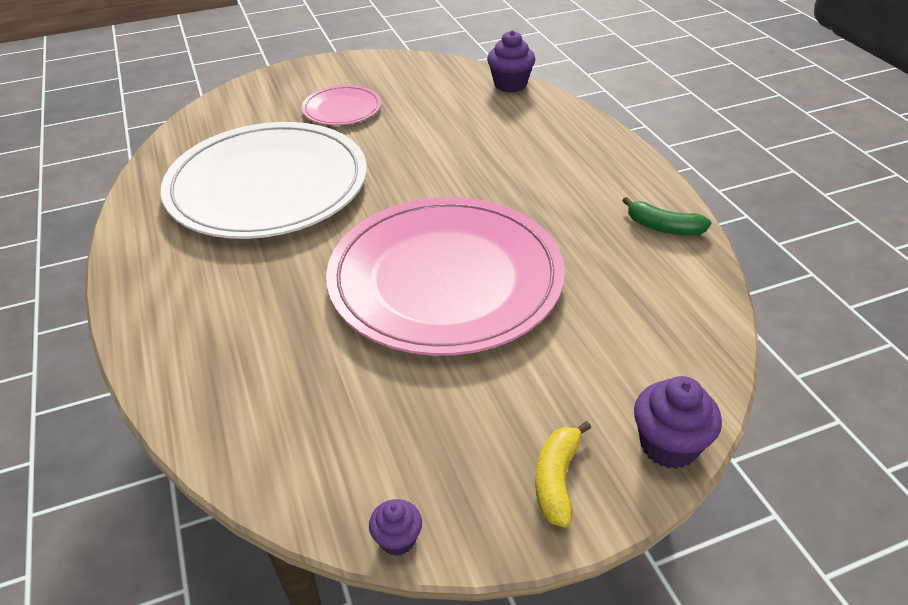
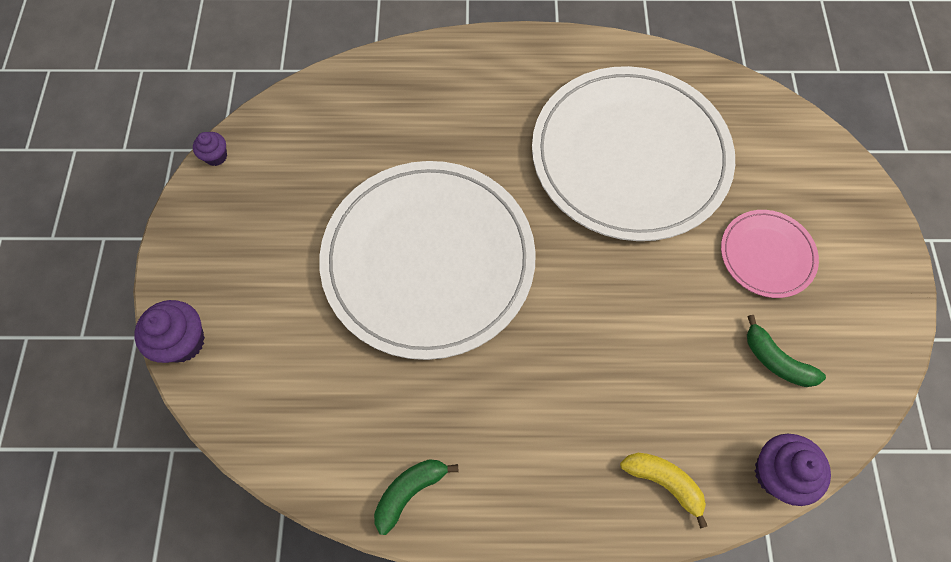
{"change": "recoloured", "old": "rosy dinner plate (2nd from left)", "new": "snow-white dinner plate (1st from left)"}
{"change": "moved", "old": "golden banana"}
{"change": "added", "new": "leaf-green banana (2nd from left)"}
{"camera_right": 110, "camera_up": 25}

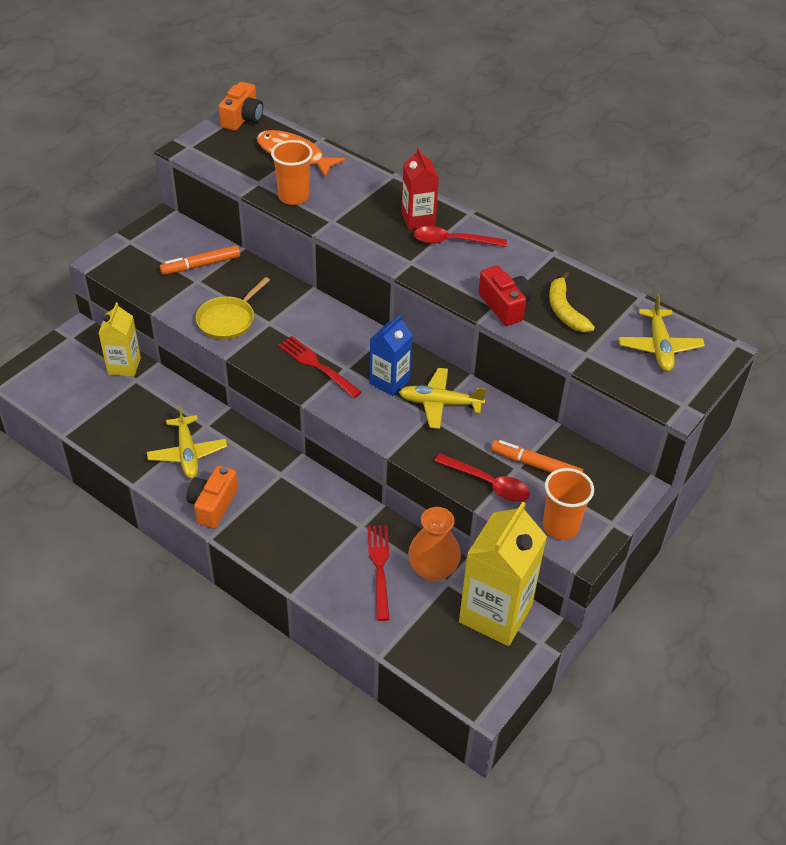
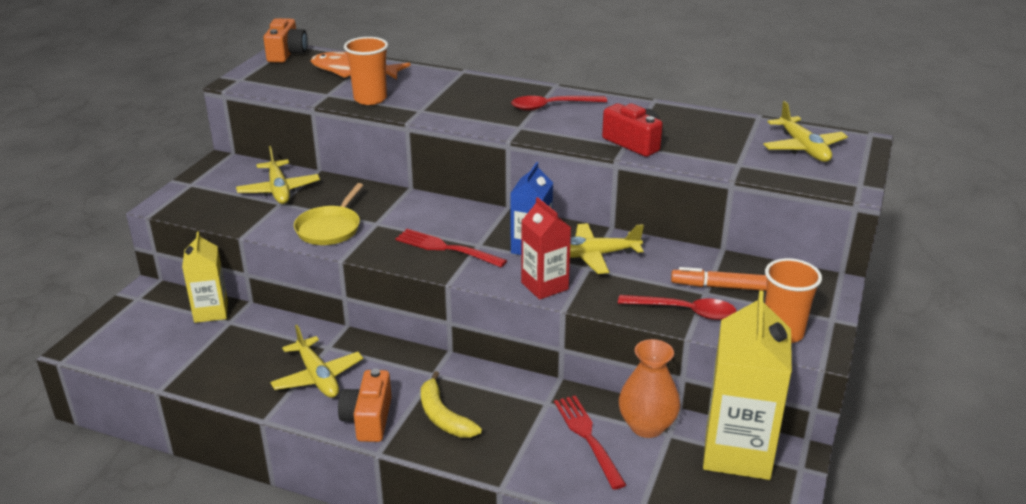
{"change": "replaced", "old": "orange felt pen (1st from left)", "new": "golden plane (1st from left)"}
{"change": "moved", "old": "scarlet milk carton"}
{"change": "moved", "old": "golden banana"}
{"camera_right": -15, "camera_up": -15}

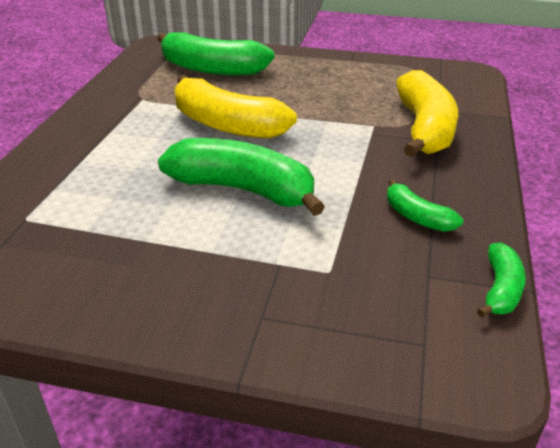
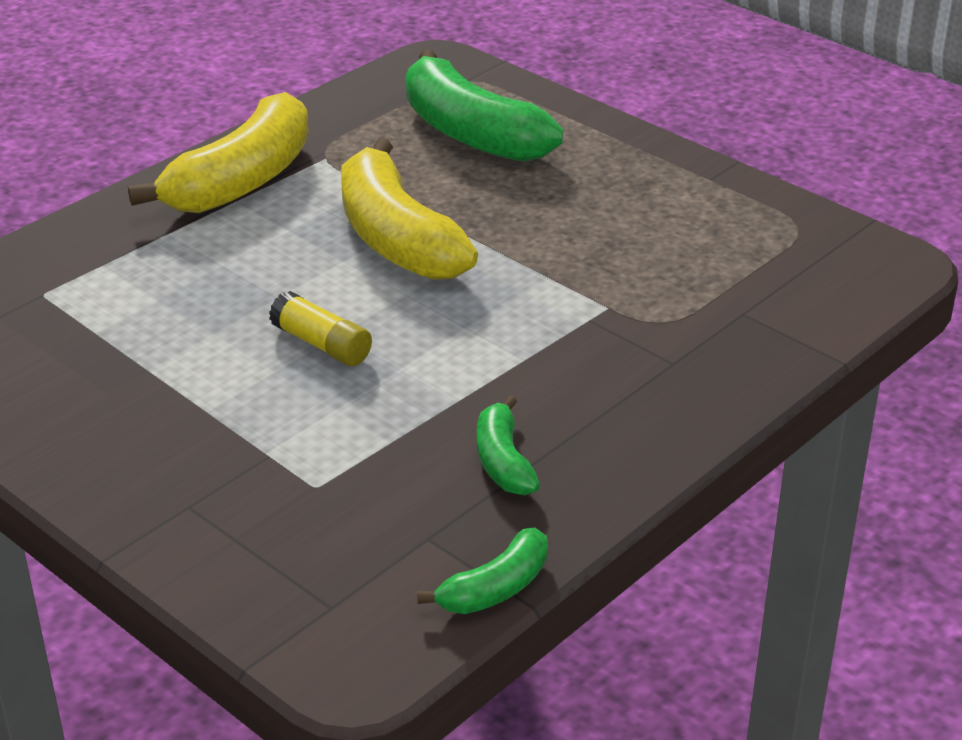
{"change": "replaced", "old": "leaf-green banana (2nd from left)", "new": "golden glue stick"}
{"change": "moved", "old": "golden banana (2nd from left in the first image)", "new": "golden banana (1st from left)"}
{"camera_right": 30, "camera_up": 0}

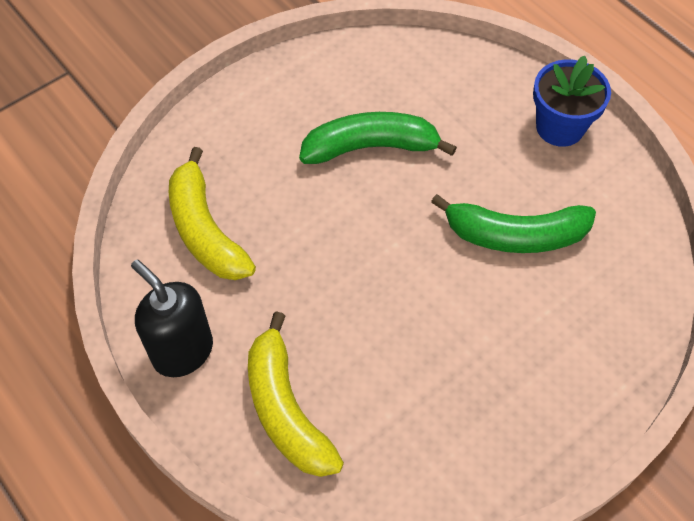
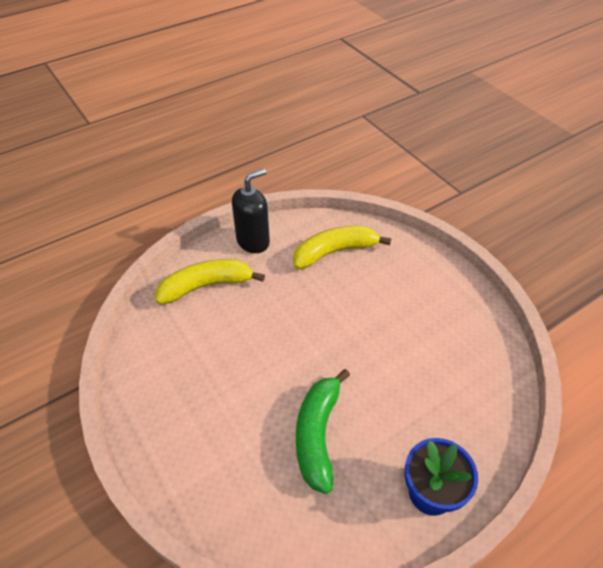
{"change": "removed", "old": "leaf-green banana (1st from left)"}
{"camera_right": 95, "camera_up": -10}

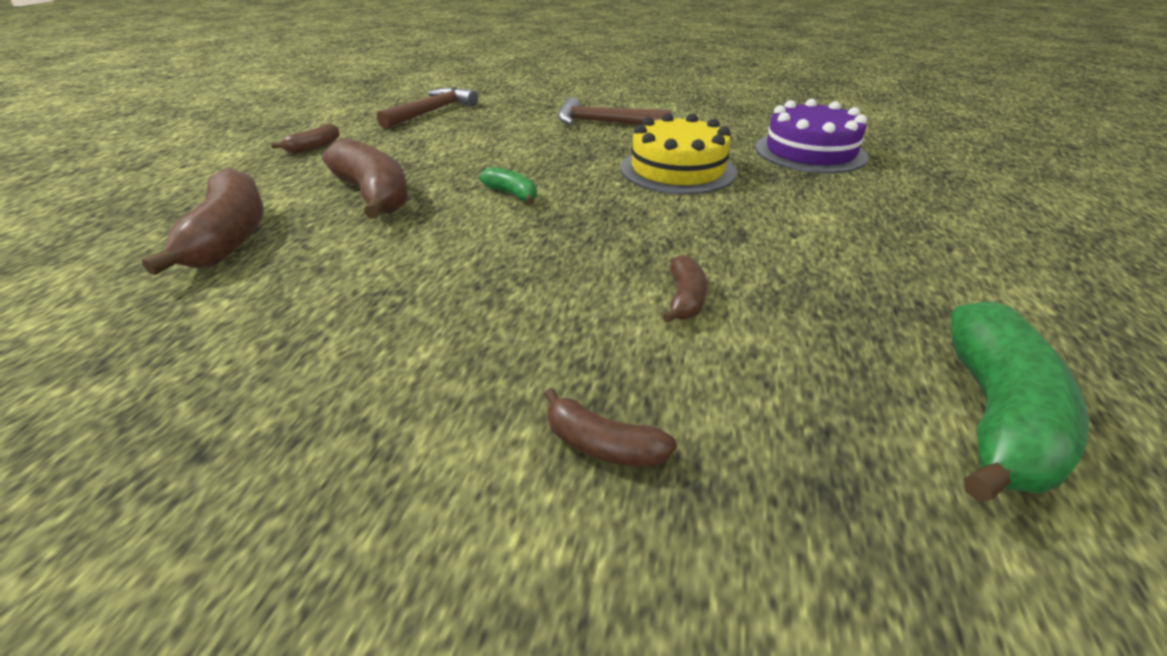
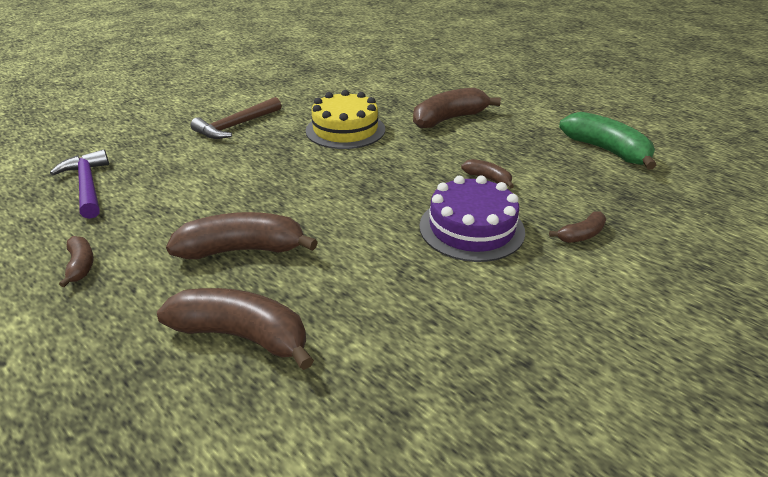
{"change": "recoloured", "old": "russet claw hammer (1st from left)", "new": "royal purple claw hammer"}
{"change": "removed", "old": "leaf-green banana (1st from left)"}
{"change": "moved", "old": "royal purple gateau"}
{"change": "added", "new": "russet banana (4th from left)"}
{"camera_right": -60, "camera_up": 0}

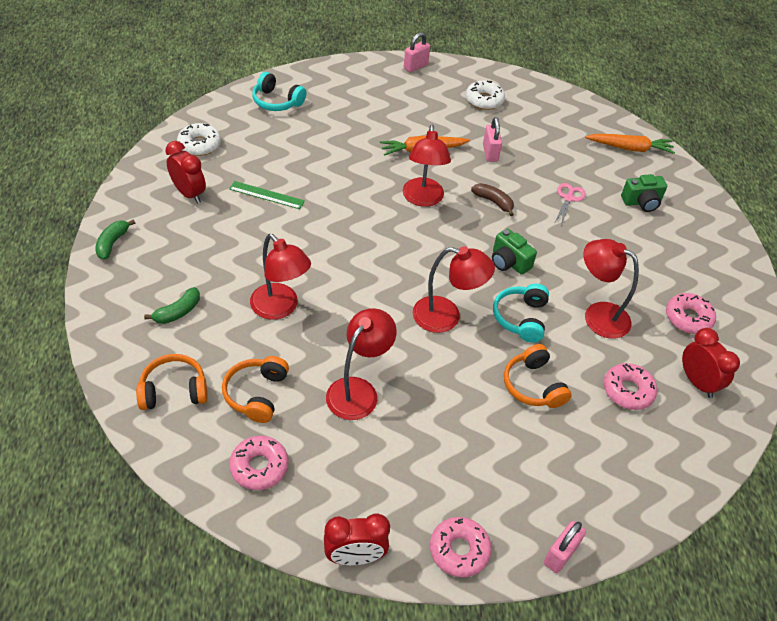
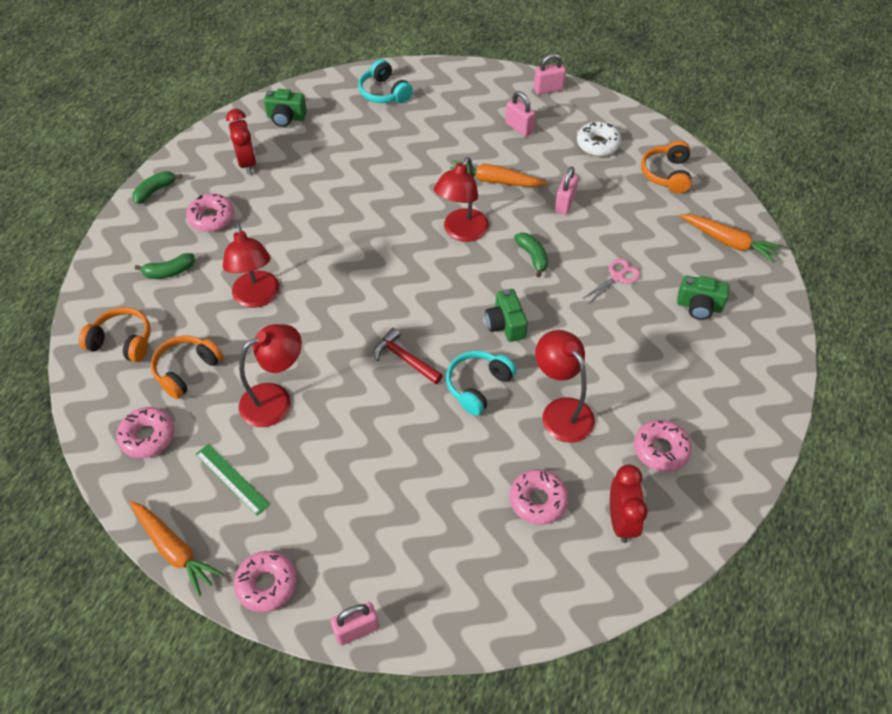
{"change": "replaced", "old": "snow-white glazed donut (1st from left)", "new": "leaf-green camera (1st from left)"}
{"change": "moved", "old": "leaf-green ruler"}
{"change": "replaced", "old": "scarlet bedside clock (2nd from left)", "new": "orange root vegetable (1st from left)"}
{"change": "replaced", "old": "scarlet lamp (4th from left)", "new": "scarlet claw hammer"}
{"change": "recoloured", "old": "russet banana", "new": "leaf-green banana (3rd from left)"}
{"change": "moved", "old": "orange over-ear headphones (3rd from left)"}
{"change": "added", "new": "rosy glazed donut (2nd from left)"}
{"change": "added", "new": "rosy lock (2nd from left)"}
{"camera_right": 30, "camera_up": 5}

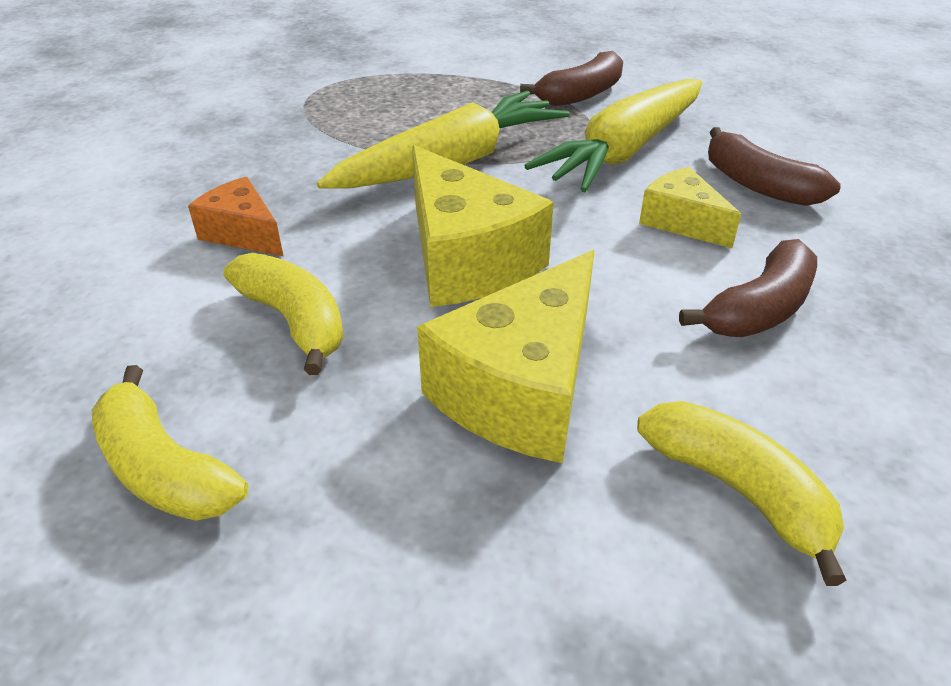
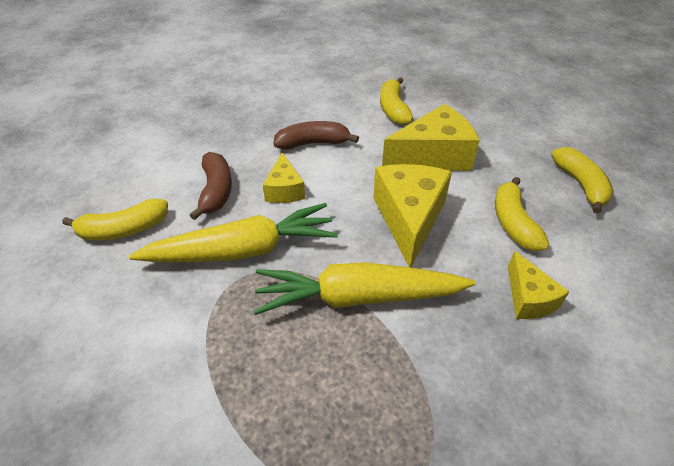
{"change": "recoloured", "old": "orange piece of cheese", "new": "golden piece of cheese (4th from left)"}
{"change": "removed", "old": "russet banana (1st from left)"}
{"change": "added", "new": "golden banana (1st from left)"}
{"camera_right": -145, "camera_up": 5}

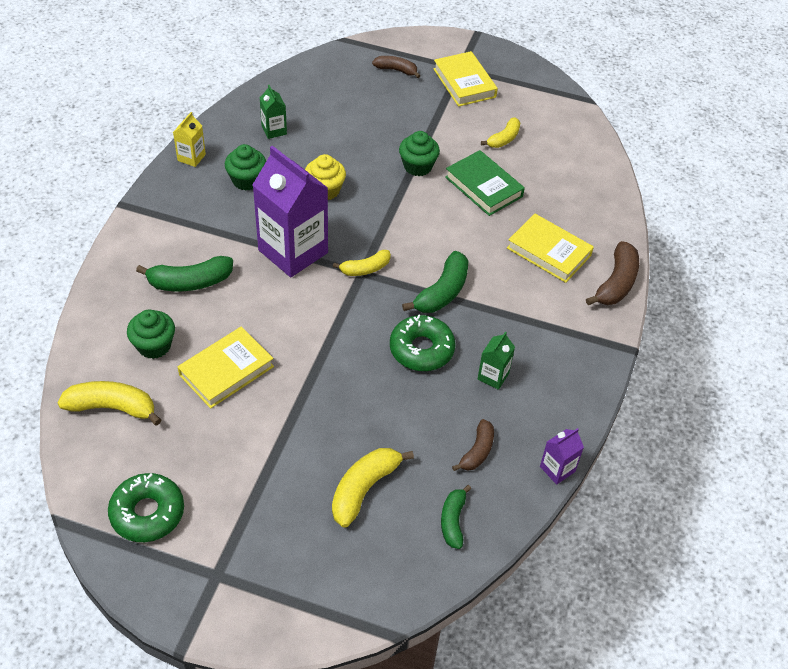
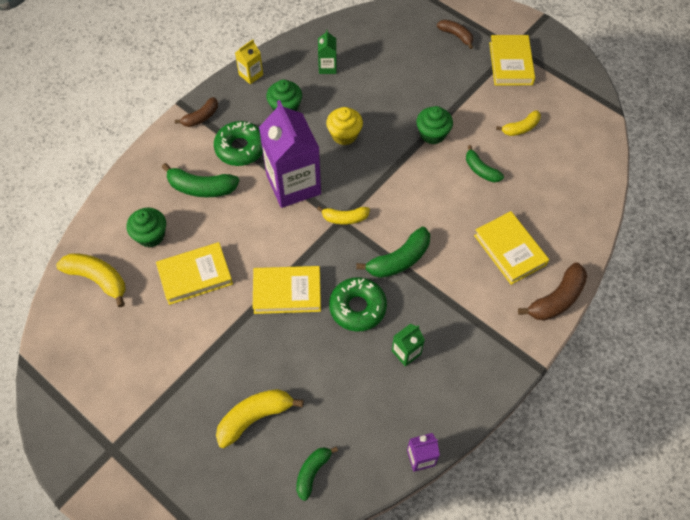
{"change": "moved", "old": "leaf-green glazed donut (1st from left)"}
{"change": "replaced", "old": "leaf-green hardcover", "new": "leaf-green banana (4th from left)"}
{"change": "moved", "old": "russet banana (2nd from left in the first image)", "new": "russet banana (1st from left)"}
{"change": "added", "new": "golden hardcover (2nd from left)"}
{"camera_right": 25, "camera_up": 10}

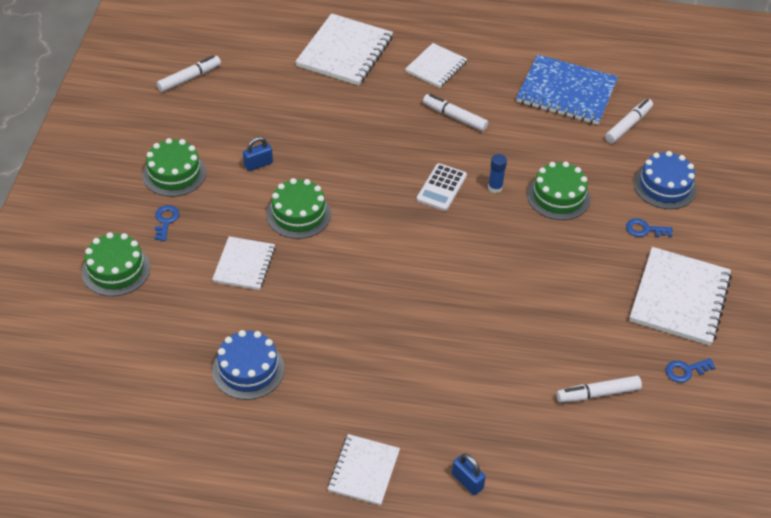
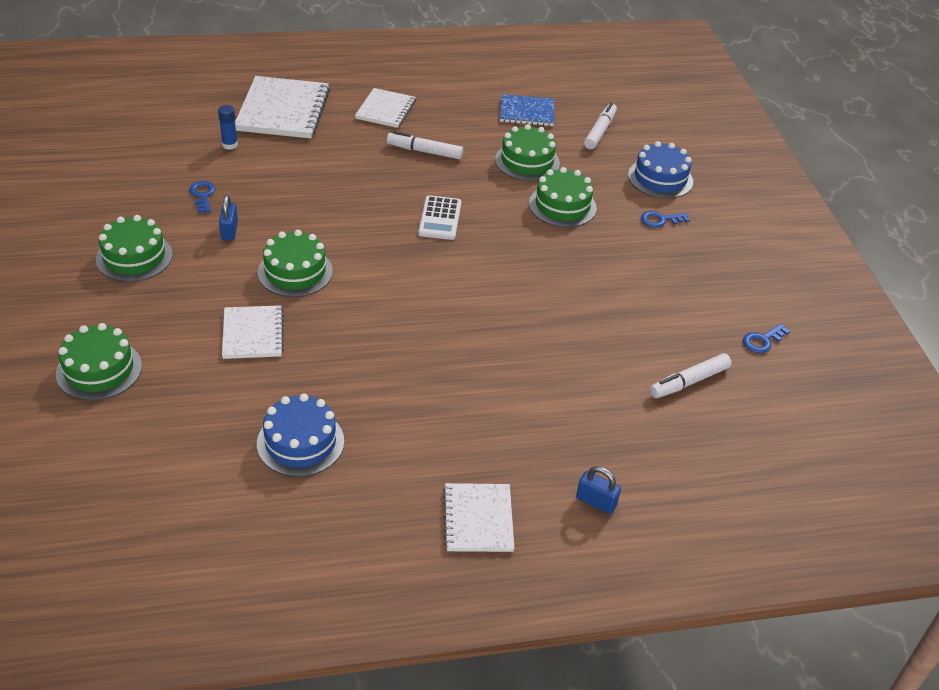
{"change": "moved", "old": "royal blue door key (1st from left)"}
{"change": "removed", "old": "snow-white felt pen (1st from left)"}
{"change": "turned", "old": "royal blue lock (1st from left)", "degrees": -45}
{"change": "moved", "old": "royal blue glue stick"}
{"change": "resized", "old": "royal blue notebook", "factor": 0.6}
{"change": "removed", "old": "snow-white notebook (5th from left)"}
{"change": "added", "new": "leaf-green gateau (4th from left)"}
{"camera_right": -20, "camera_up": -5}

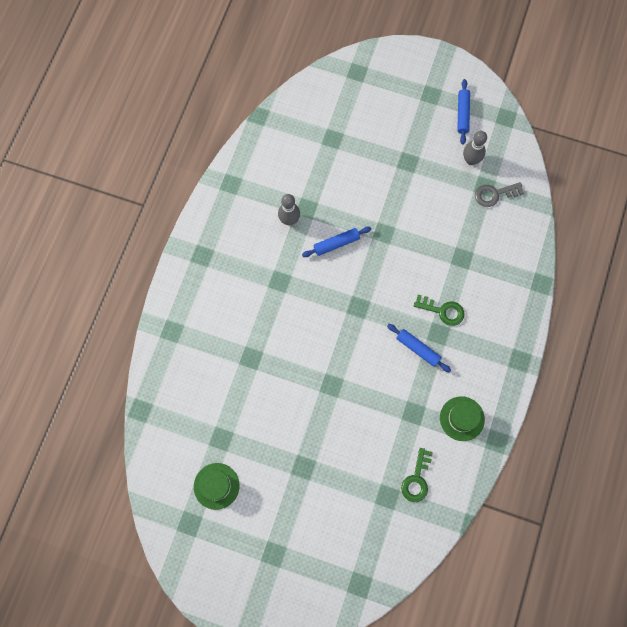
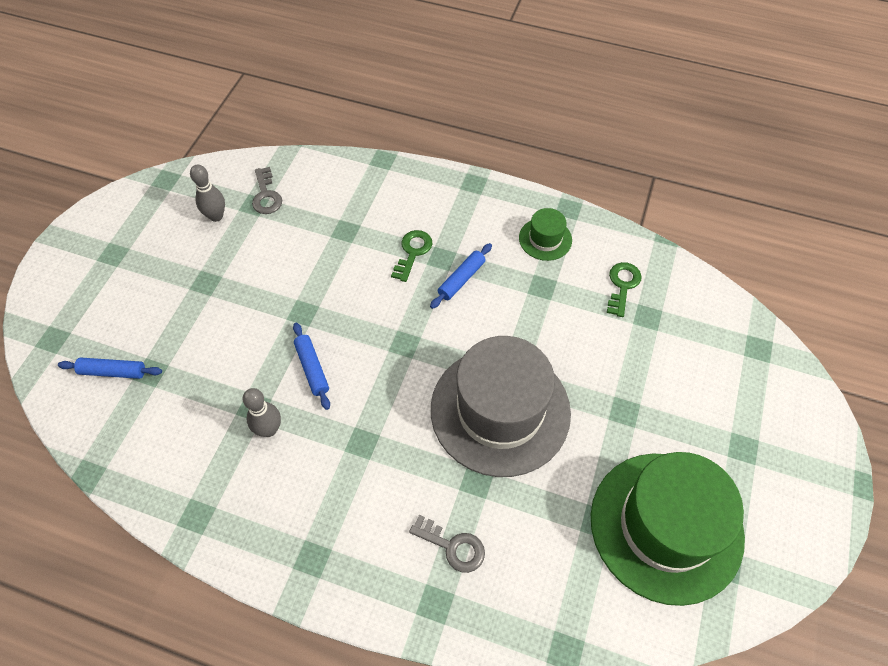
{"change": "resized", "old": "leaf-green top hat (1st from left in the first image)", "factor": 2.3}
{"change": "turned", "old": "leaf-green door key (1st from left in the first image)", "degrees": -90}
{"change": "moved", "old": "royal blue rolling pin (3rd from left in the first image)", "new": "royal blue rolling pin (1st from left)"}
{"change": "added", "new": "grey door key (2nd from left)"}
{"change": "added", "new": "grey top hat"}
{"camera_right": -90, "camera_up": -15}

